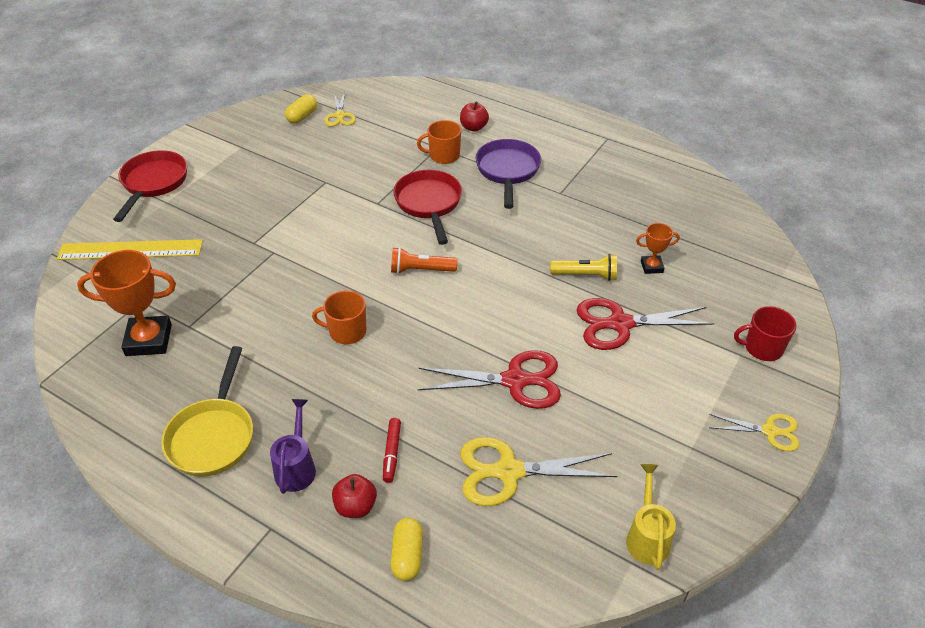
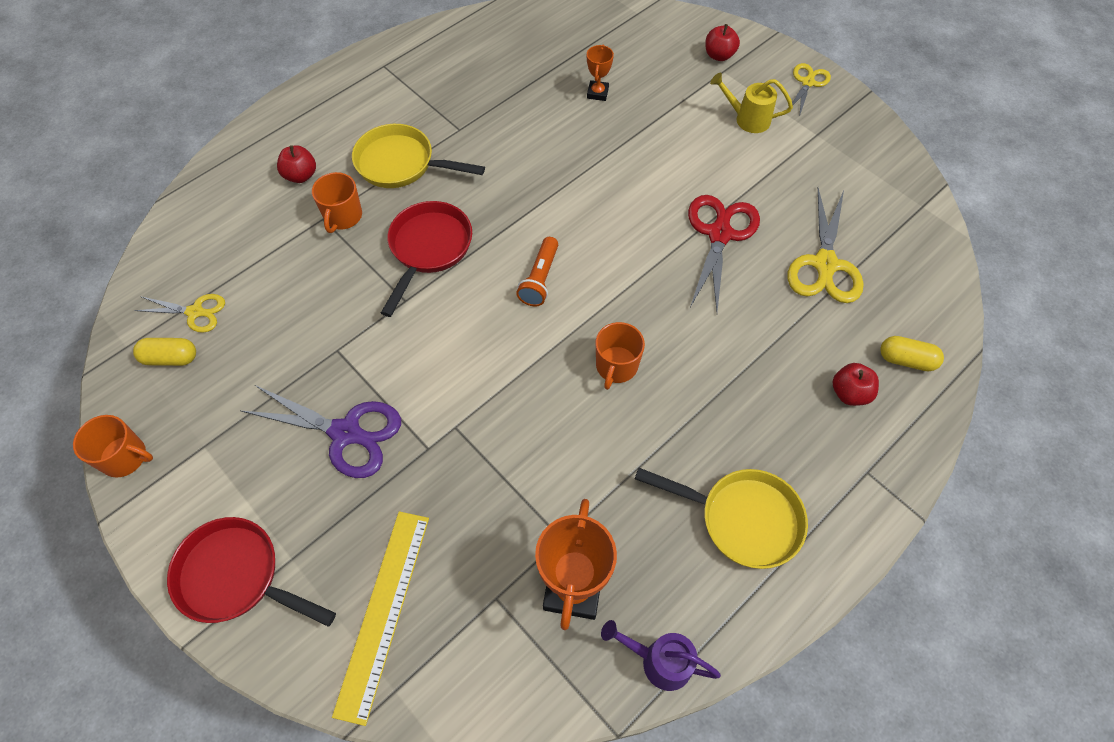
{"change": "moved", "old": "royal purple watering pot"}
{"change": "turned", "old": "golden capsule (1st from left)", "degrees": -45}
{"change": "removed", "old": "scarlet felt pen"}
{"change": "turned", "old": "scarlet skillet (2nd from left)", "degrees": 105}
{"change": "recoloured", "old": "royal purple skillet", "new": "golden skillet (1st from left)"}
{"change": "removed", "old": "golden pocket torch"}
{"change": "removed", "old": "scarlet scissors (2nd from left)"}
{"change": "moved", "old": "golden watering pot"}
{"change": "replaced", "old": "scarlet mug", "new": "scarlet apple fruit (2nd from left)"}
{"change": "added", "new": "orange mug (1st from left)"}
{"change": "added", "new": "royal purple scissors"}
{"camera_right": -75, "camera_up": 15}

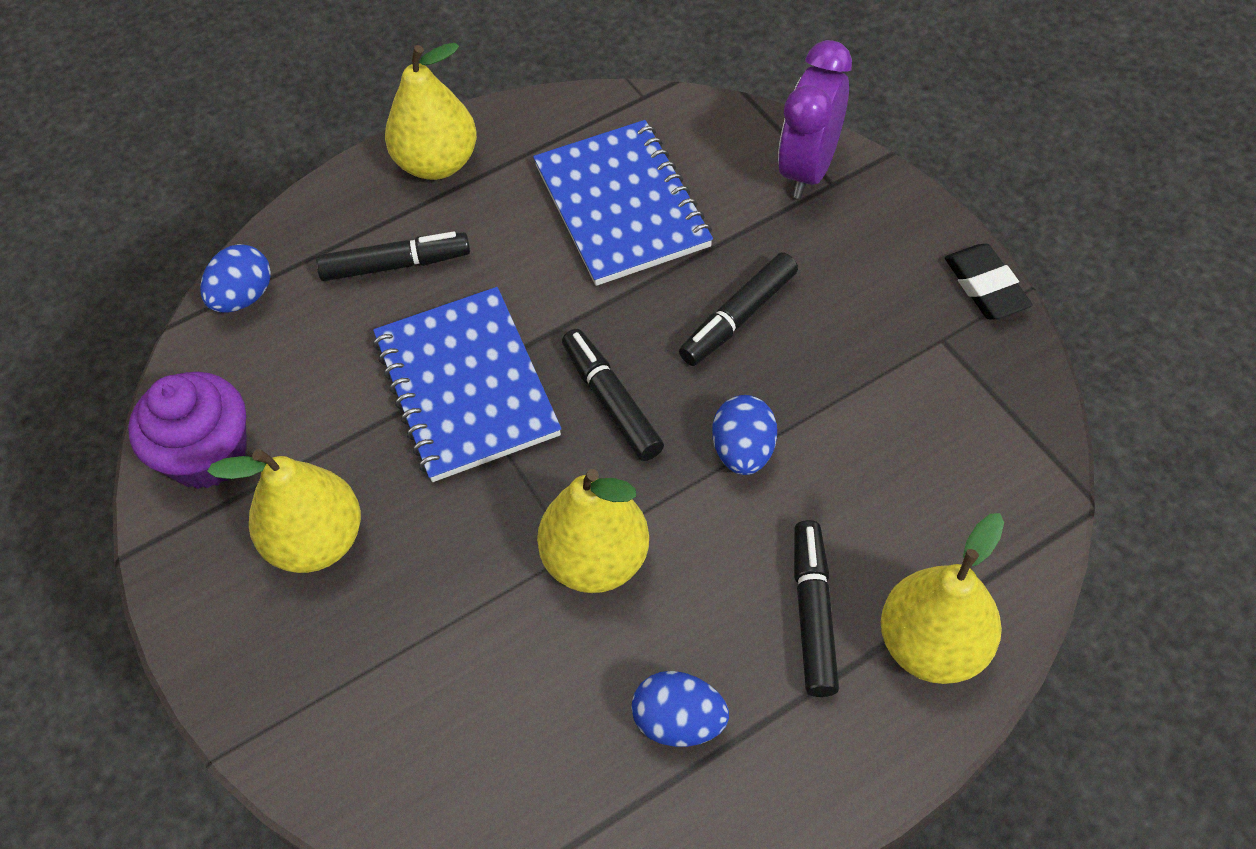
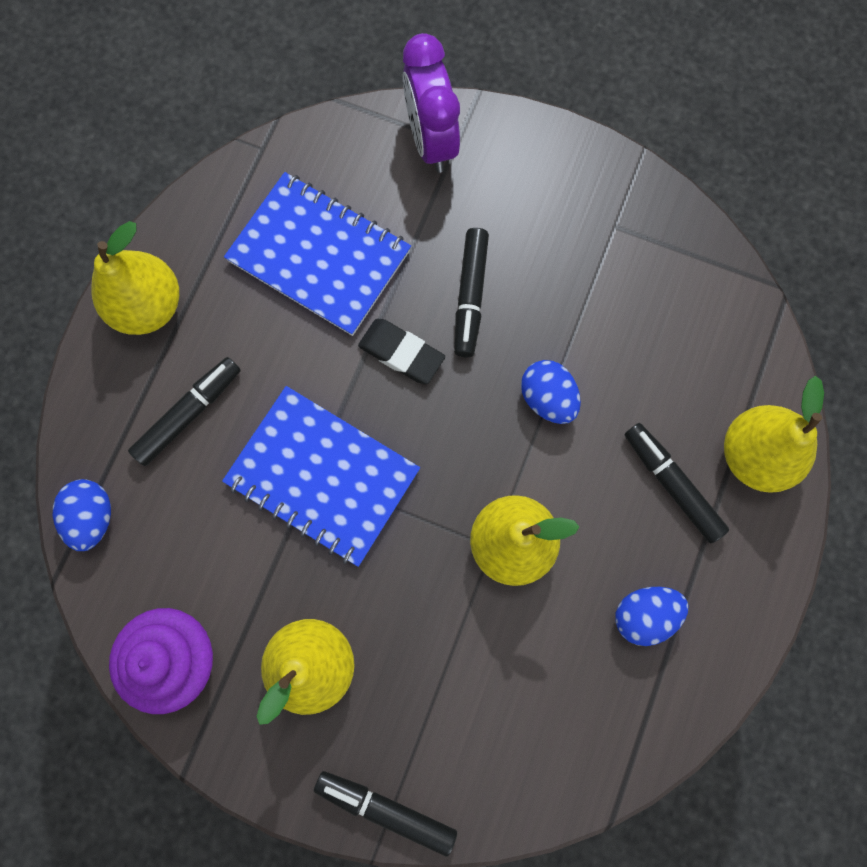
{"change": "moved", "old": "jet-black felt pen (2nd from left)"}
{"change": "moved", "old": "jet-black pencil eraser"}
{"camera_right": -40, "camera_up": 20}

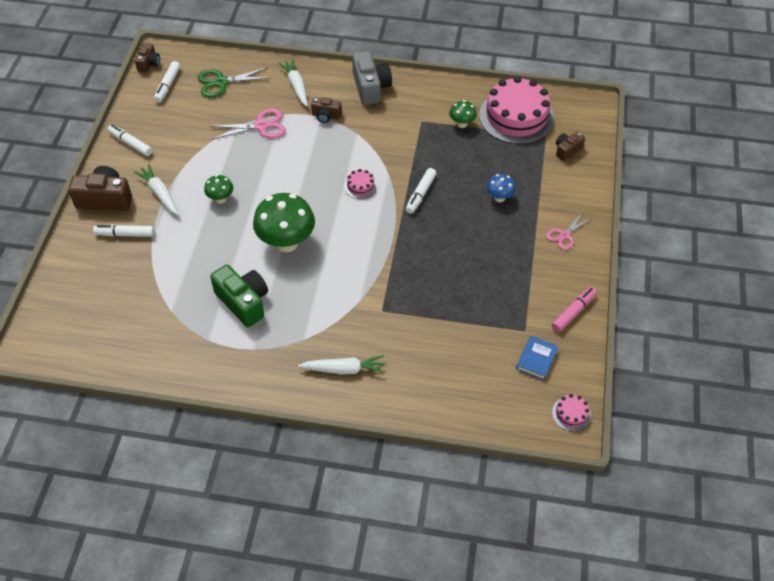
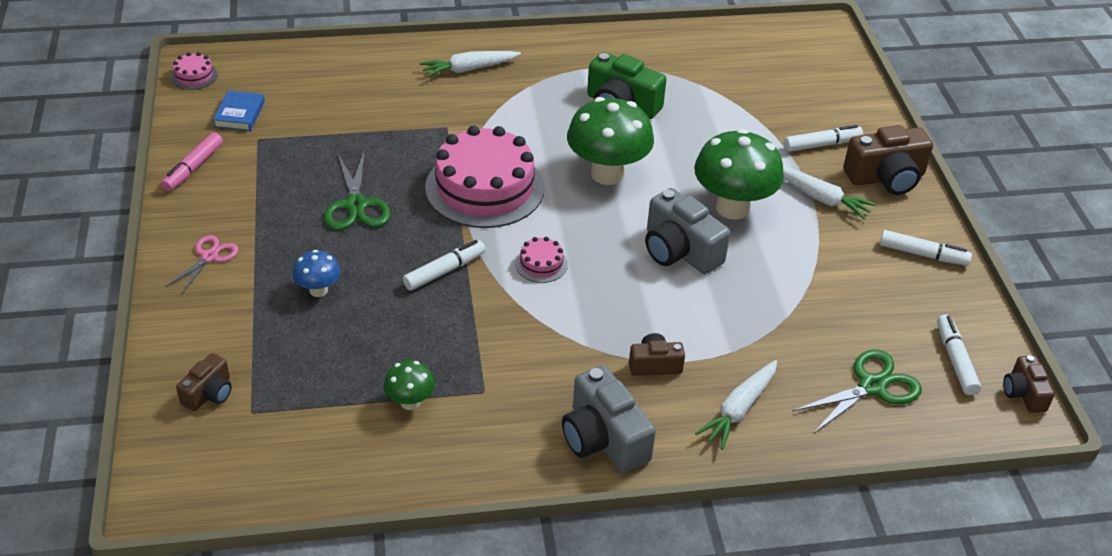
{"change": "resized", "old": "leaf-green toadstool (1st from left in the first image)", "factor": 2.03}
{"change": "removed", "old": "rosy scissors (1st from left)"}
{"change": "turned", "old": "snow-white root vegetable (2nd from left)", "degrees": 75}
{"change": "turned", "old": "snow-white felt pen (4th from left in the first image)", "degrees": 45}
{"change": "moved", "old": "rosy gateau (2nd from left)"}
{"change": "added", "new": "leaf-green scissors (1st from left)"}
{"change": "added", "new": "grey camera (2nd from left)"}
{"camera_right": 160, "camera_up": -10}

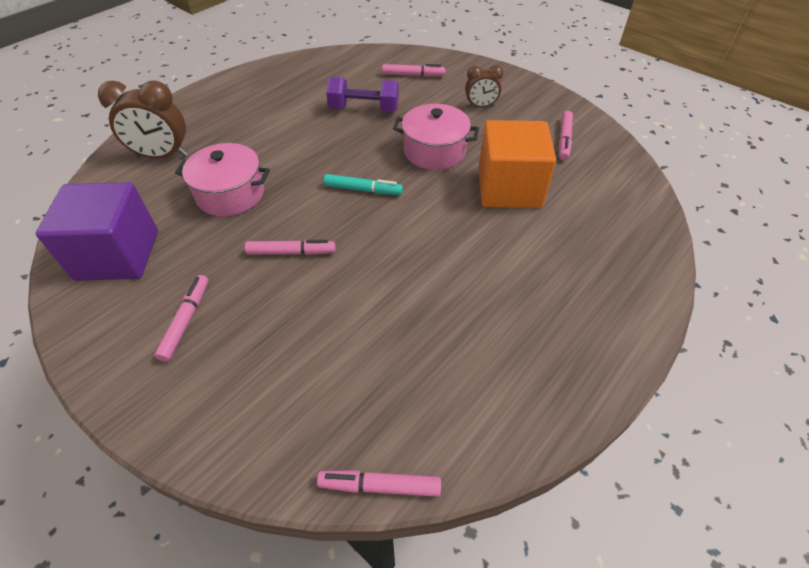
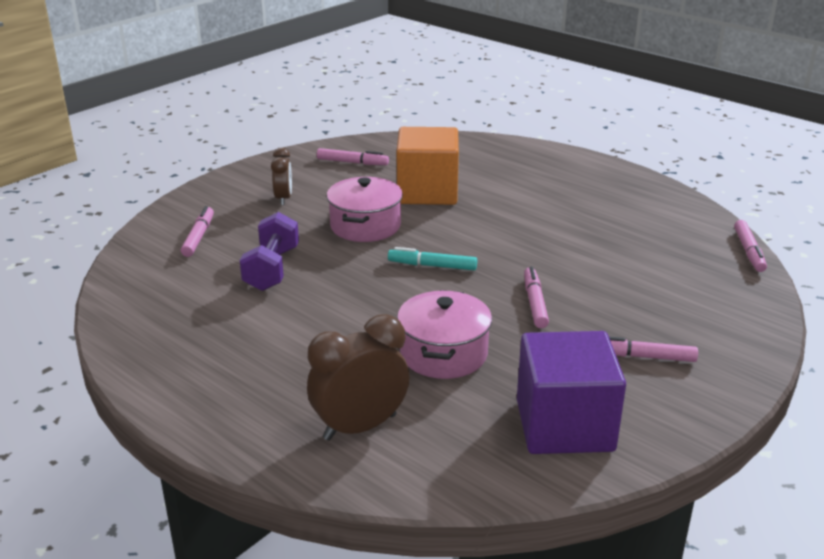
{"change": "turned", "old": "russet bedside clock (1st from left in the first image)", "degrees": -120}
{"change": "turned", "old": "teal felt pen", "degrees": -90}
{"camera_right": -90, "camera_up": -20}

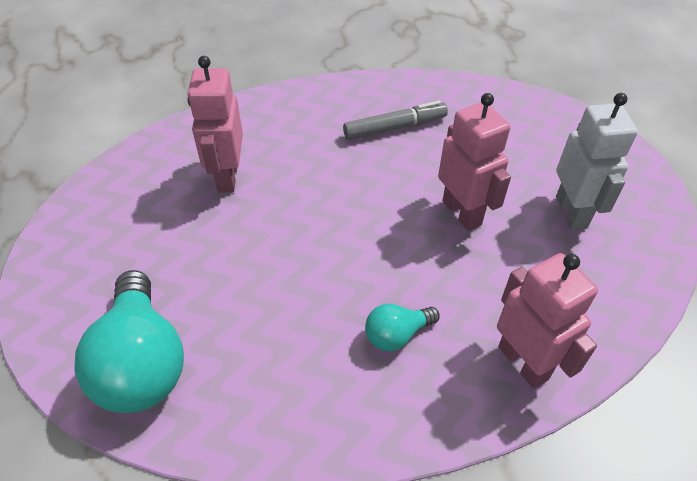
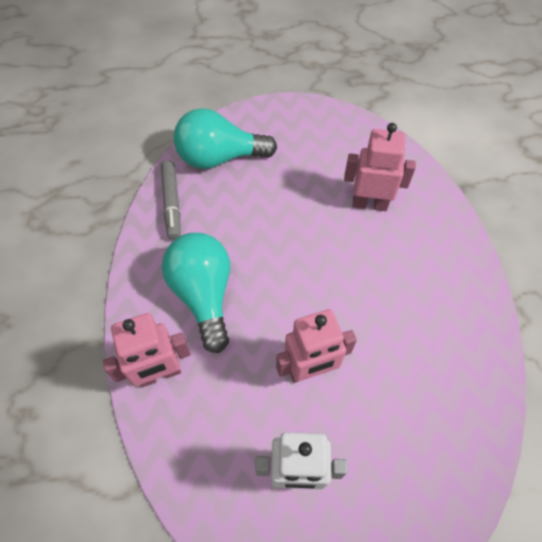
{"change": "moved", "old": "grey felt pen"}
{"change": "resized", "old": "teal lightbulb (2nd from left in the first image)", "factor": 2.01}
{"camera_right": 100, "camera_up": 10}

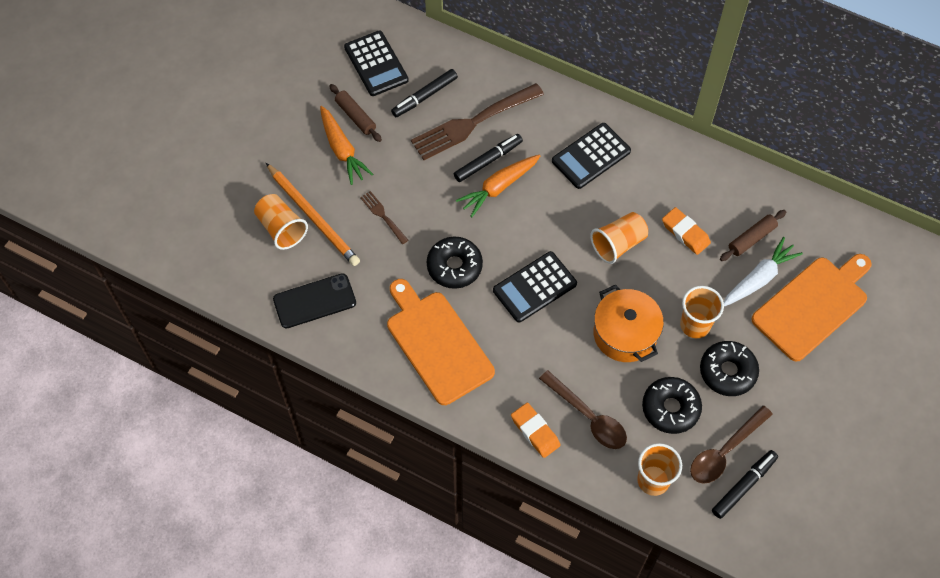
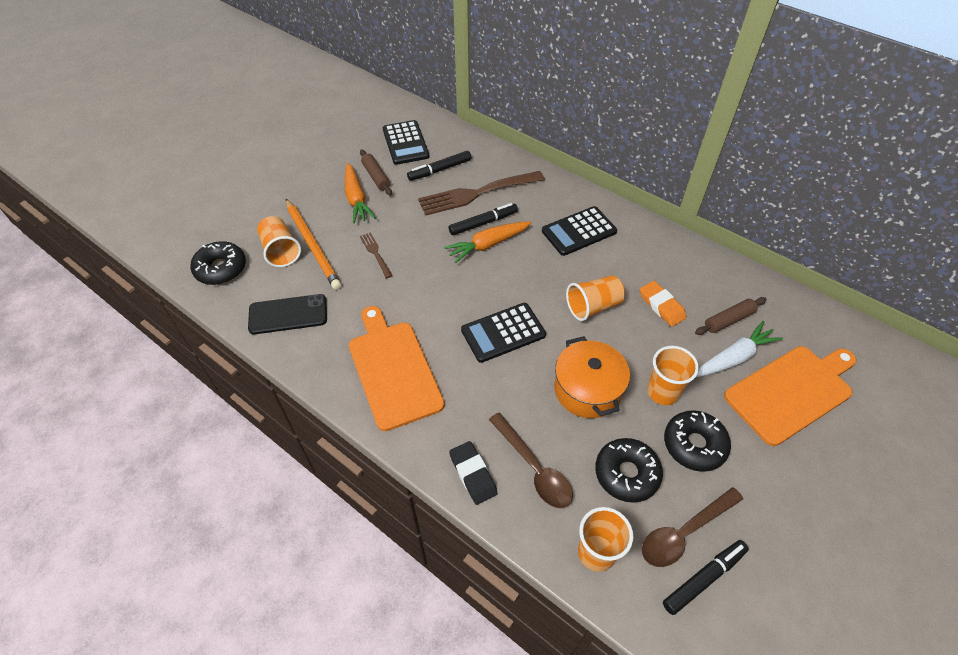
{"change": "moved", "old": "jet-black glazed donut (1st from left)"}
{"change": "recoloured", "old": "orange pencil eraser (1st from left)", "new": "jet-black pencil eraser"}
{"camera_right": 10, "camera_up": -10}

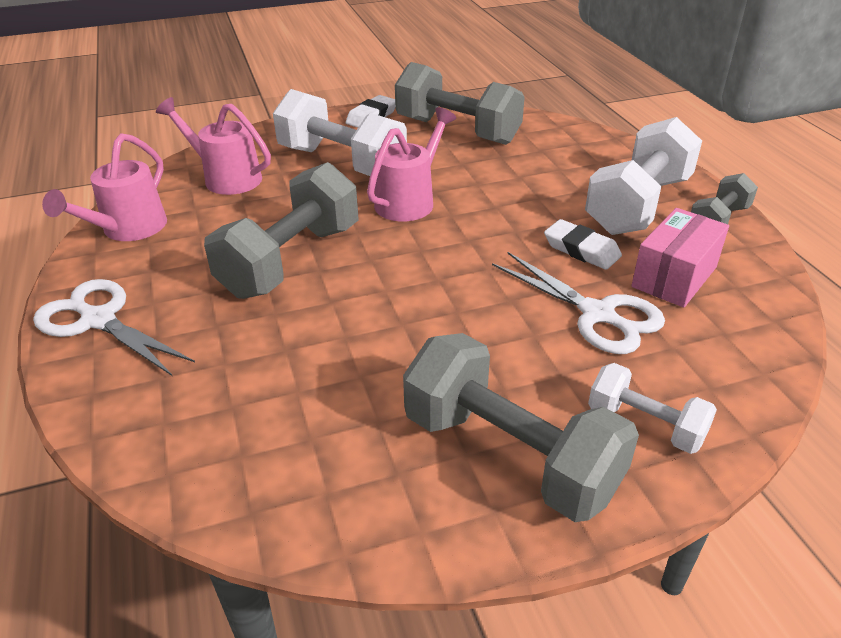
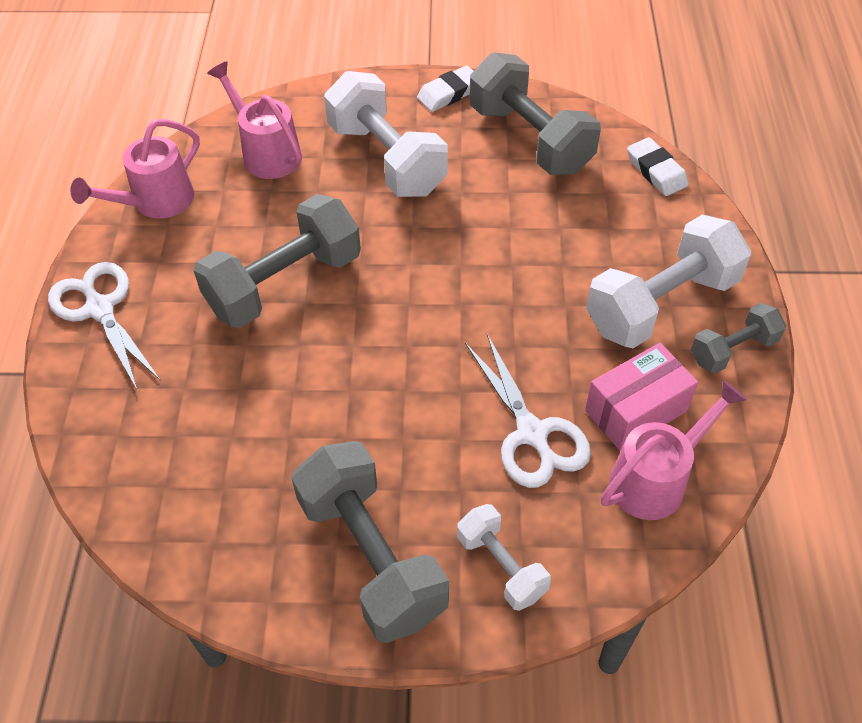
{"change": "moved", "old": "rosy watering pot (3rd from left)"}
{"change": "moved", "old": "snow-white pencil eraser (2nd from left)"}
{"camera_right": 20, "camera_up": 15}

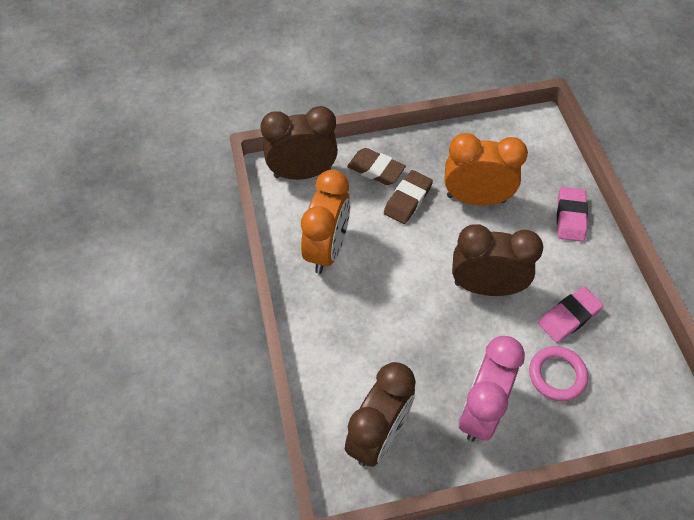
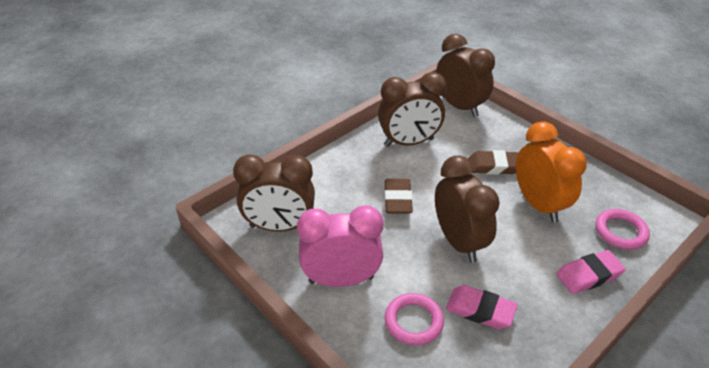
{"change": "recoloured", "old": "orange bedside clock (1st from left)", "new": "russet bedside clock (2nd from left)"}
{"change": "moved", "old": "russet pencil eraser (1st from left)"}
{"change": "added", "new": "rosy hoop (2nd from left)"}
{"camera_right": 60, "camera_up": -15}

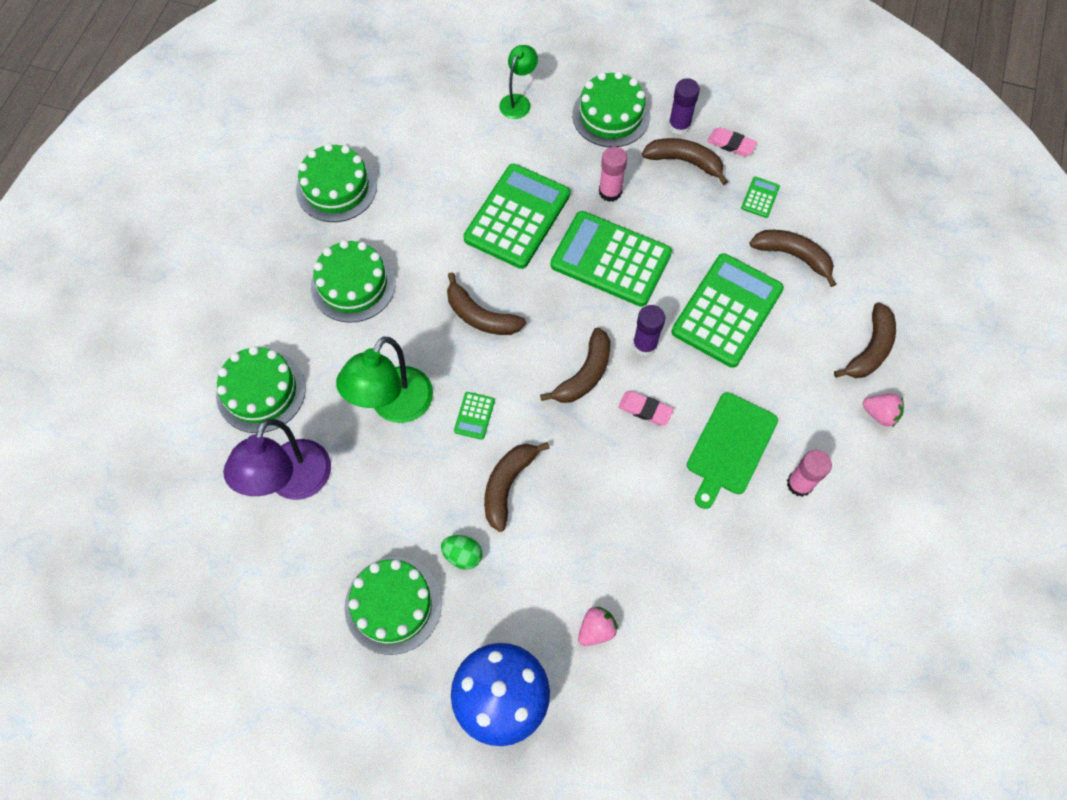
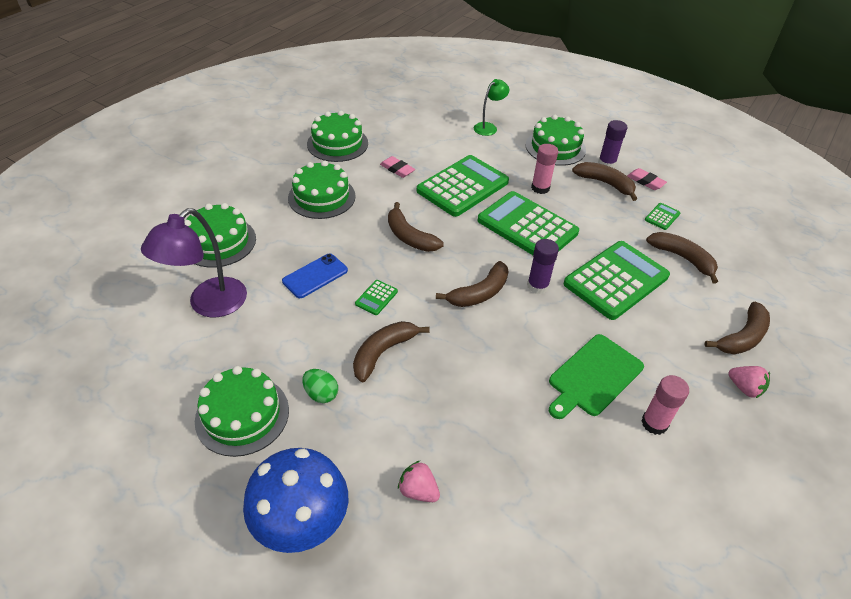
{"change": "replaced", "old": "leaf-green lamp (1st from left)", "new": "royal blue mobile phone"}
{"change": "turned", "old": "rosy toy strawberry (1st from left)", "degrees": -120}
{"change": "moved", "old": "rosy pencil eraser (1st from left)"}
{"camera_right": 15, "camera_up": -20}

